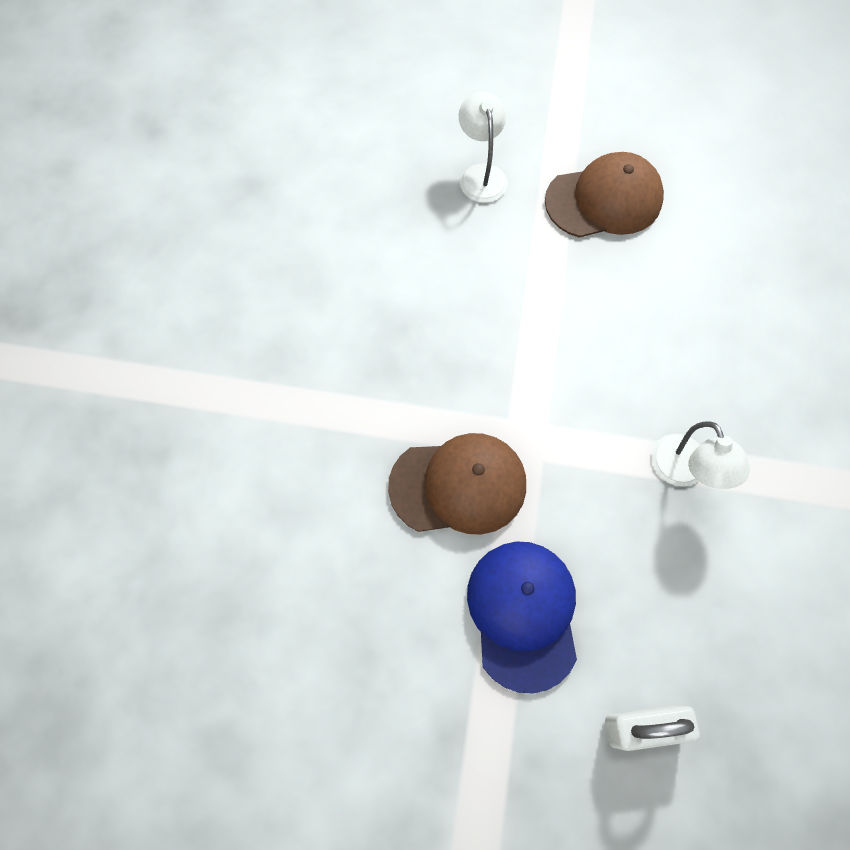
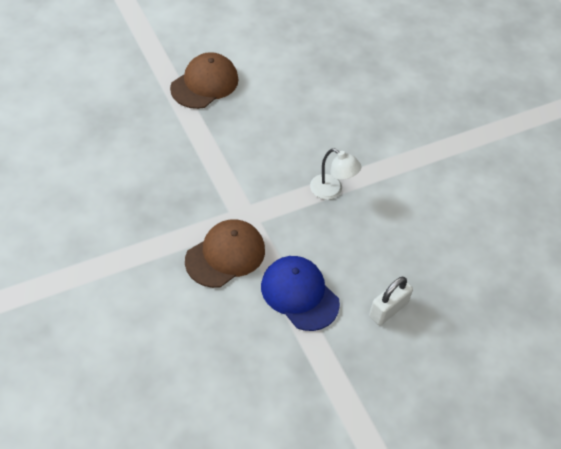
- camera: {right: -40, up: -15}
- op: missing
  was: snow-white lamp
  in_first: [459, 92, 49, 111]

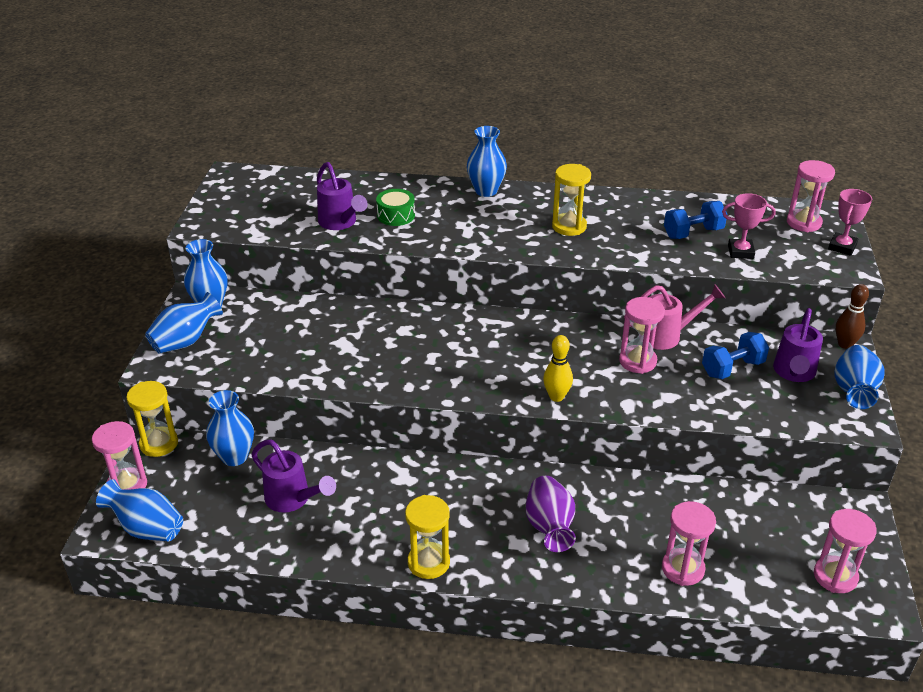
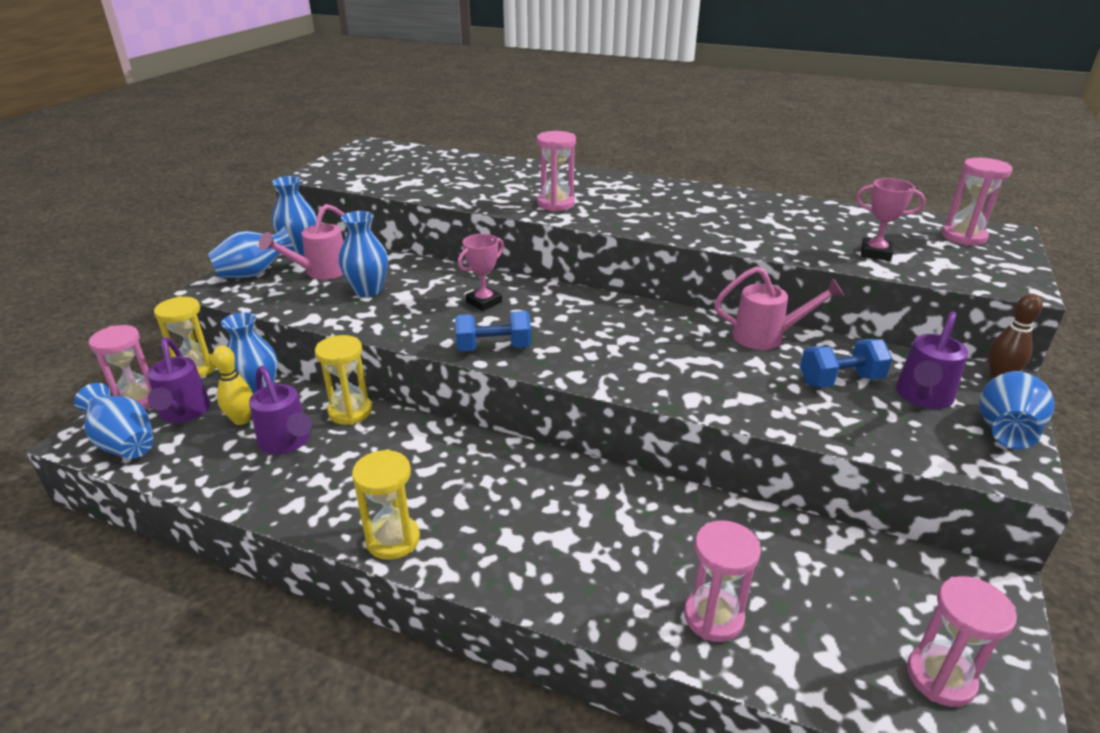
- camera: {right: 15, up: -5}
- op: relocated
  was: blue tall vase
  in_first: [467, 126, 40, 71]
  in_second: [339, 211, 49, 86]
- op: relocated
  was: royal purple sprinkling can
  in_first: [317, 162, 51, 68]
  in_second: [147, 337, 63, 86]
- op: relocated
  was: bright yellow hourglass
  in_first: [552, 164, 39, 72]
  in_second: [315, 335, 57, 90]
- op: missing
  was: green snare drum
  in_first: [376, 189, 39, 37]
- op: relocated
  was: rose-pink award cup
  in_first: [828, 189, 44, 67]
  in_second: [458, 234, 46, 77]
- op: relocated
  was: blue free weight
  in_first: [664, 201, 63, 38]
  in_second: [455, 311, 76, 40]
- op: relocated
  was: rose-pink hourglass
  in_first: [619, 297, 46, 77]
  in_second: [537, 131, 39, 80]
- op: relocated
  was: bright yellow skittle
  in_first: [543, 335, 30, 67]
  in_second: [212, 346, 41, 79]
- op: missing
  was: royal purple tall vase
  in_first: [526, 476, 50, 76]
- op: appeared
  now: rose-pink sprinkling can
  in_second: [259, 204, 86, 76]

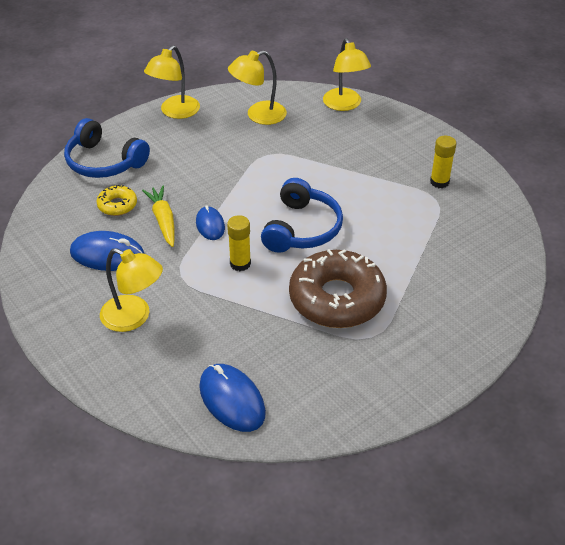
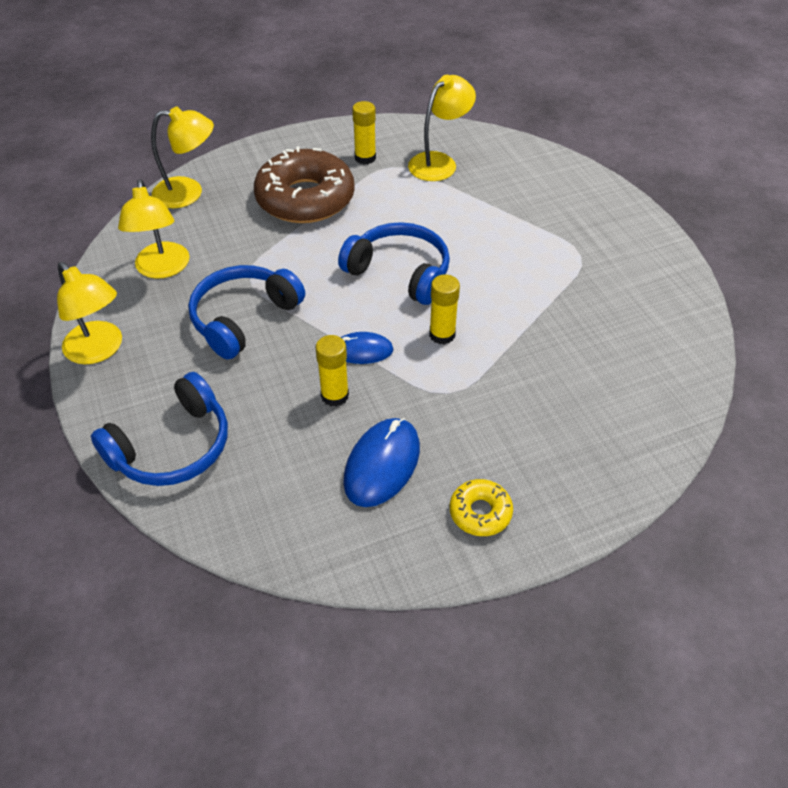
- camera: {right: -75, up: 5}
- op: relocated
  was: bright yellow donut
  in_first: [96, 185, 41, 31]
  in_second: [450, 479, 63, 57]
- op: exchanged
  was: bright yellow carrot
  now: bright yellow stick of glue
  in_first: [142, 185, 33, 62]
  in_second: [315, 335, 34, 72]
- op: relocated
  was: bright yellow lamp
  in_first: [100, 248, 63, 84]
  in_second: [408, 75, 68, 106]
- op: relocated
  was: dark brown donut
  in_first: [289, 249, 98, 79]
  in_second: [254, 146, 101, 77]
- op: missing
  was: blue mouse
  in_first: [199, 364, 67, 68]
- op: appeared
  now: blue over-ear headphones
  in_second: [188, 265, 117, 94]

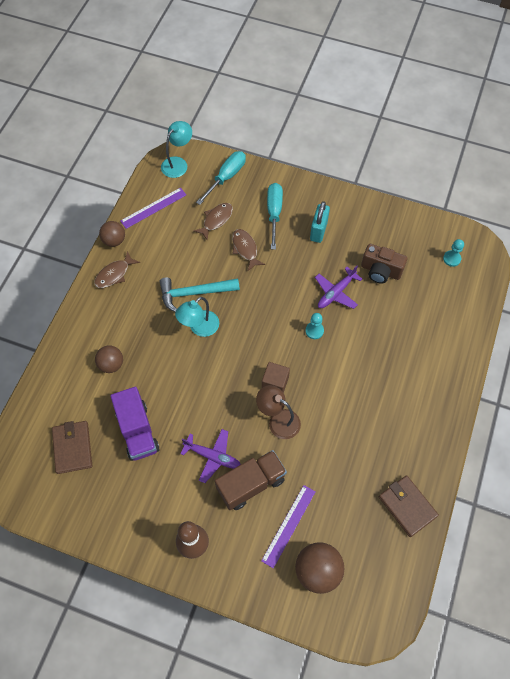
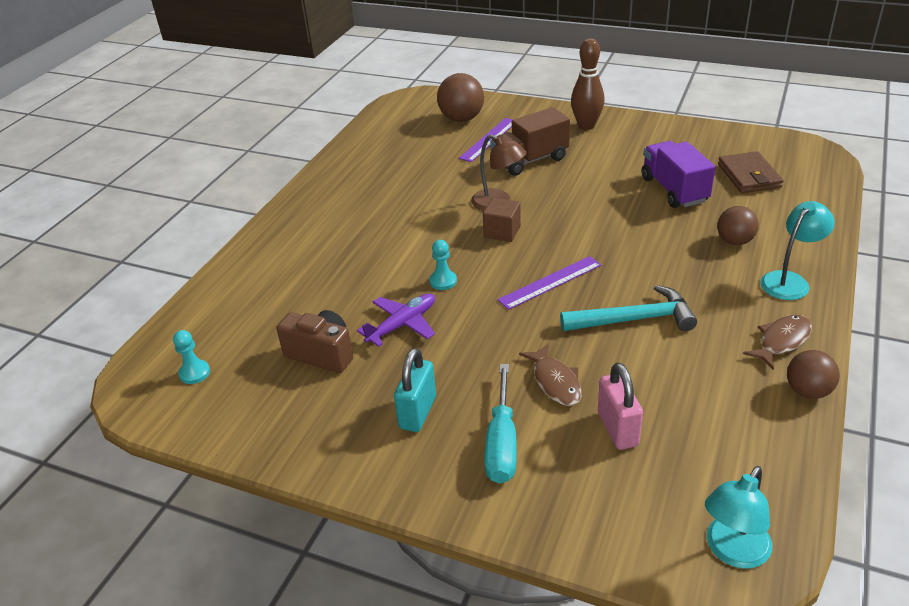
- camera: {right: -175, up: -25}
- op: missing
  was: aqua hand screwdriver
  in_first: [196, 151, 50, 54]
- op: relocated
  was: royal purple ruler
  in_first: [120, 187, 66, 42]
  in_second: [497, 256, 104, 54]
- op: exchanged
  was: dark brown fish figure
  now: rose-pink lock
  in_first: [193, 203, 40, 38]
  in_second: [598, 363, 45, 87]
- op: relocated
  was: aqua lamp
  in_first: [175, 297, 44, 40]
  in_second: [760, 201, 75, 99]
- op: missing
  was: royal purple toy plane
  in_first: [180, 429, 61, 54]
- op: missing
  was: dark brown card wallet
  in_first: [379, 475, 60, 62]

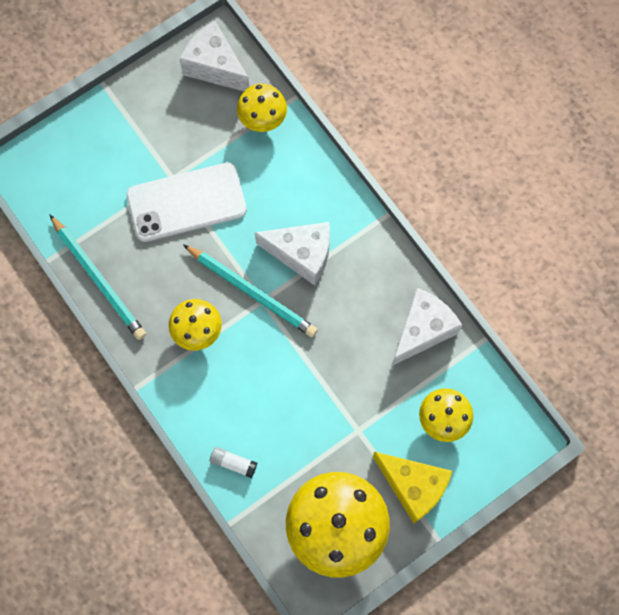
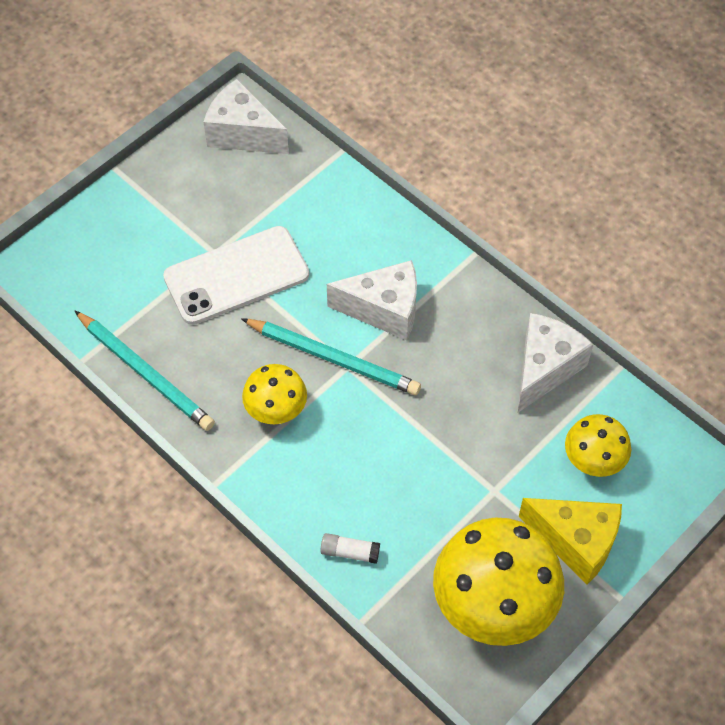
- camera: {right: -10, up: -15}
- op: missing
  was: bright yellow fungus
  in_first: [237, 84, 50, 48]

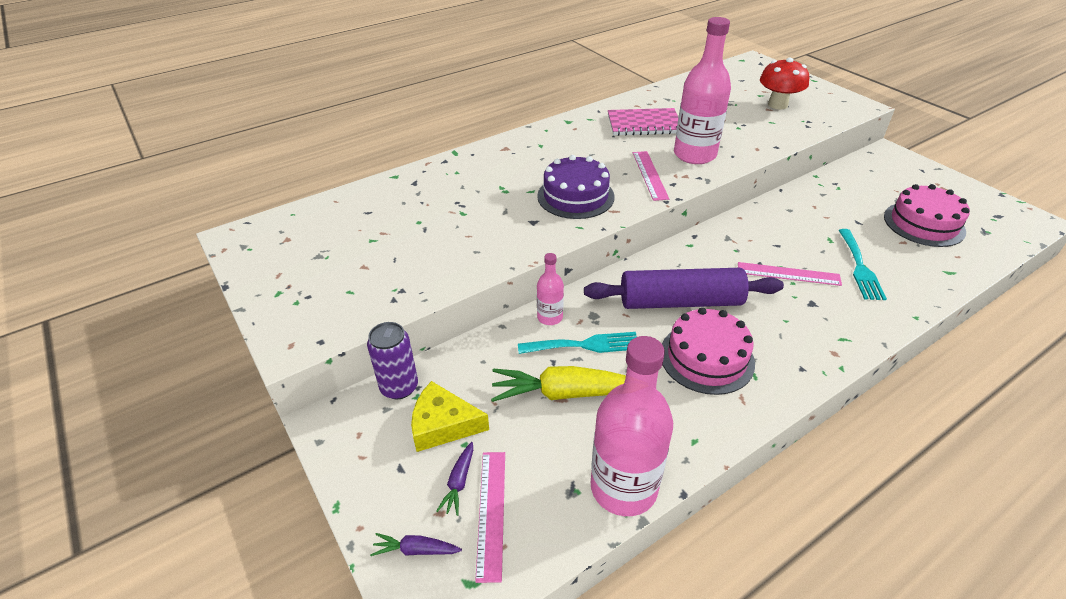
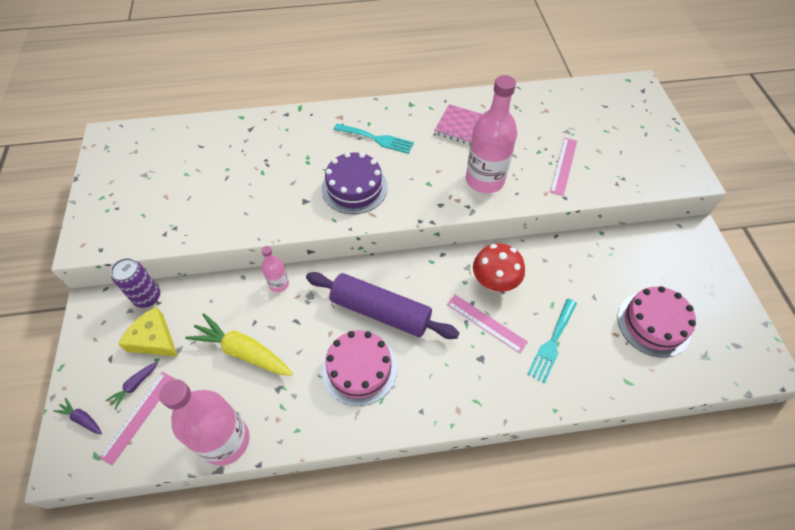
- camera: {right: 25, up: 15}
- op: relocated
  was: scarlet fungus
  in_first: [760, 58, 49, 51]
  in_second: [473, 243, 52, 49]
- op: relocated
  was: rose-pink ruler
  in_first: [633, 151, 36, 50]
  in_second: [550, 138, 27, 58]
- op: relocated
  was: aqua table fork
  in_first: [518, 332, 119, 22]
  in_second: [334, 124, 80, 30]

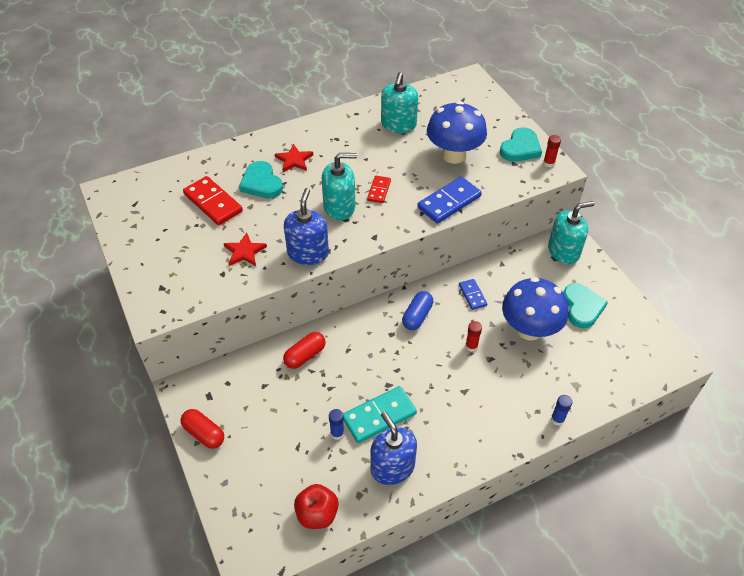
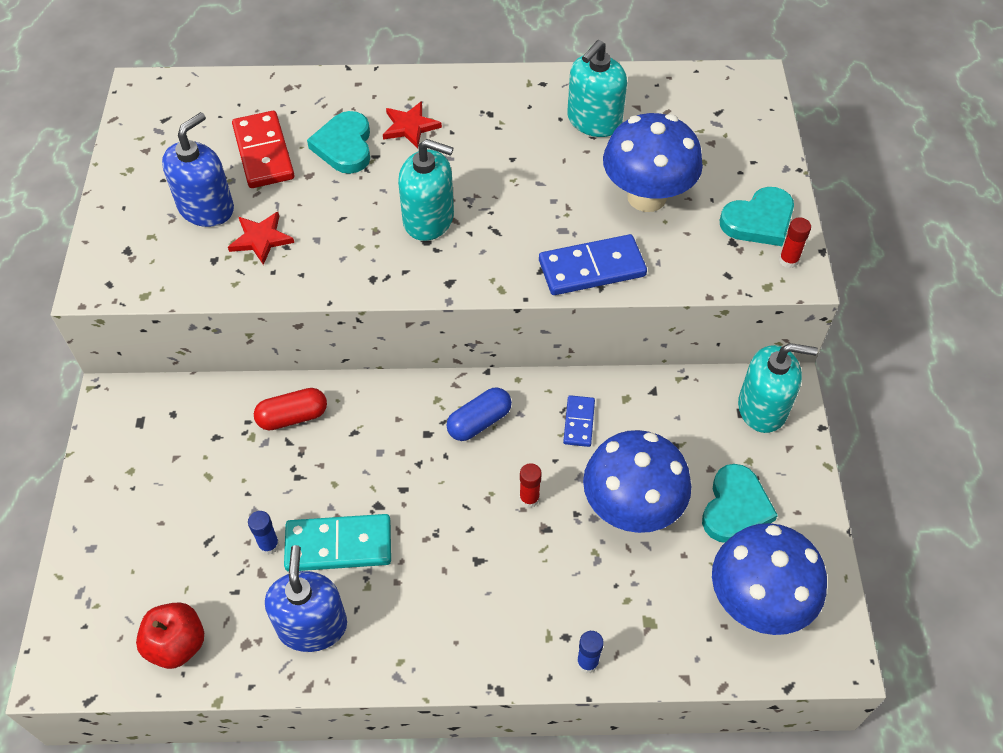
- camera: {right: 25, up: 5}
- op: missing
  was: scarlet domino
  in_first: [367, 176, 24, 27]
- op: relocated
  was: blue soap pump
  in_first: [284, 188, 45, 77]
  in_second: [162, 112, 72, 115]
- op: missing
  was: scarlet pill
  in_first: [180, 409, 44, 40]
- op: appeared
  now: blue fungus
  in_second: [712, 523, 115, 112]

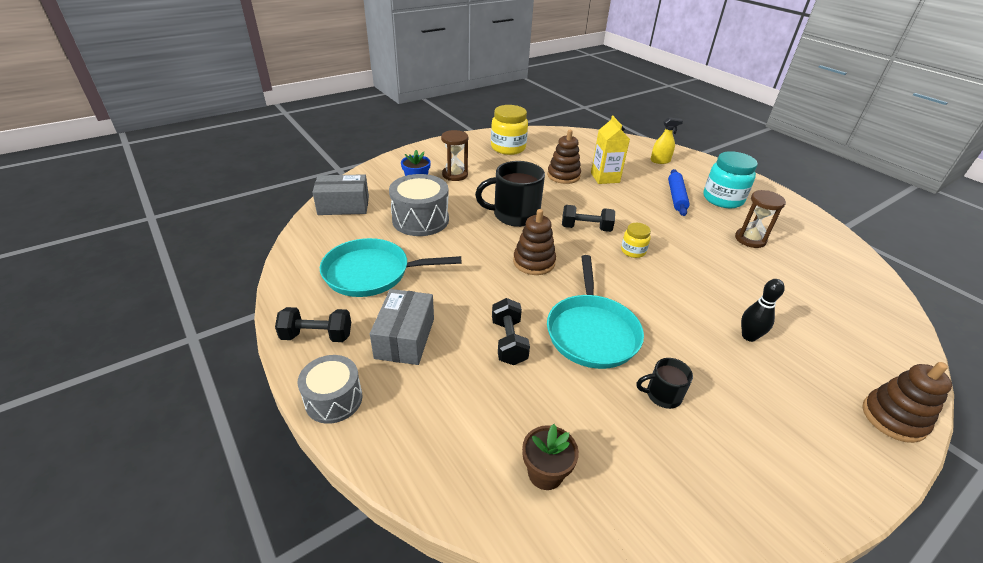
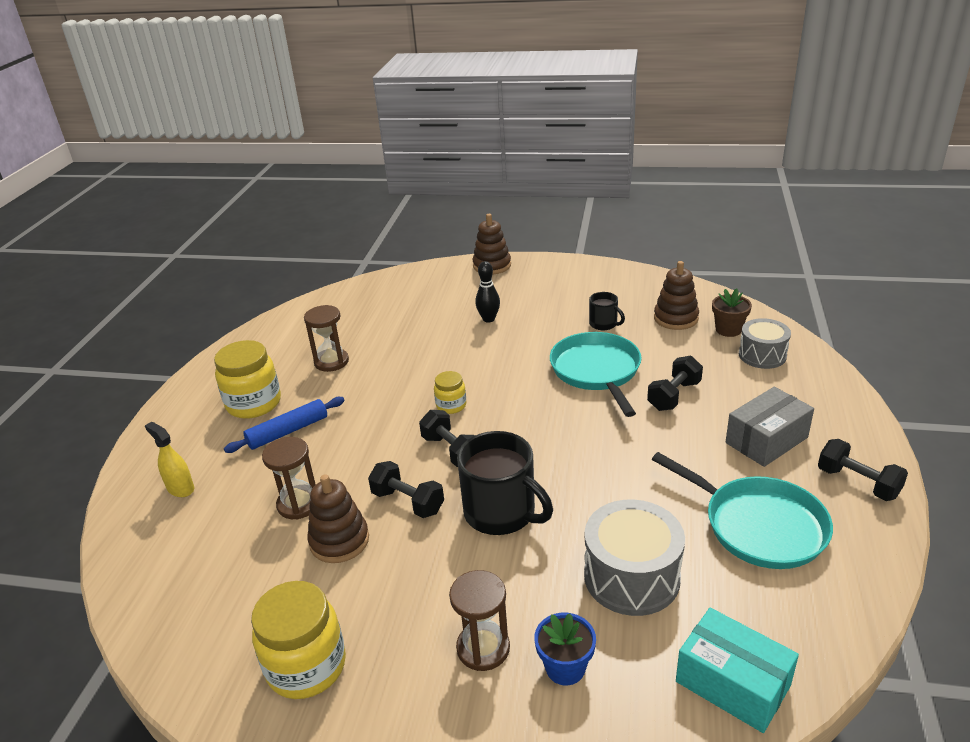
- camera: {right: -130, up: -5}
- op: exchanged
  was: bright yellow milk carton
  now: dark brown hourglass
  in_first: [591, 116, 39, 68]
  in_second: [262, 437, 54, 82]
- op: colour
  was: aqua jar
  now: bright yellow jar
  in_first: [703, 151, 55, 57]
  in_second: [214, 340, 67, 79]
- op: colour
  was: grey parcel
  now: aqua parcel
  in_first: [312, 174, 57, 41]
  in_second: [676, 608, 123, 125]
- op: relocated
  was: dark brown stacking toy
  in_first: [513, 209, 43, 66]
  in_second: [654, 261, 45, 69]
- op: spun
  was: aqua pan
  in_first: [547, 255, 97, 114]
  in_second: [550, 332, 92, 85]
  clockwise: -60
- op: relocated
  was: grey snare drum
  in_first: [298, 355, 65, 69]
  in_second: [739, 318, 52, 51]
- op: appeared
  now: black free weight
  in_second: [368, 461, 76, 57]

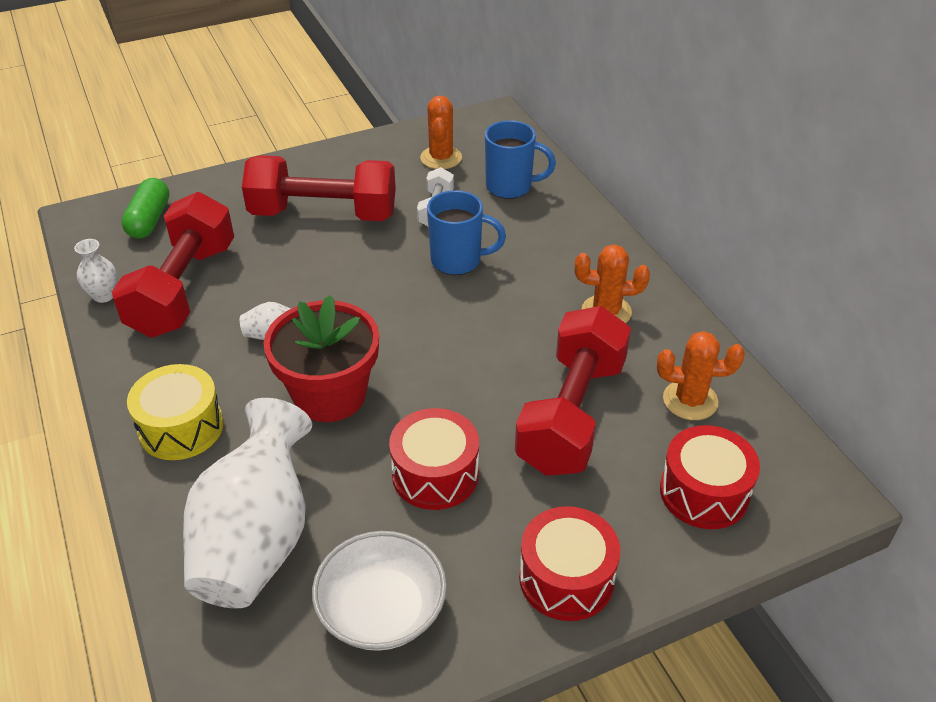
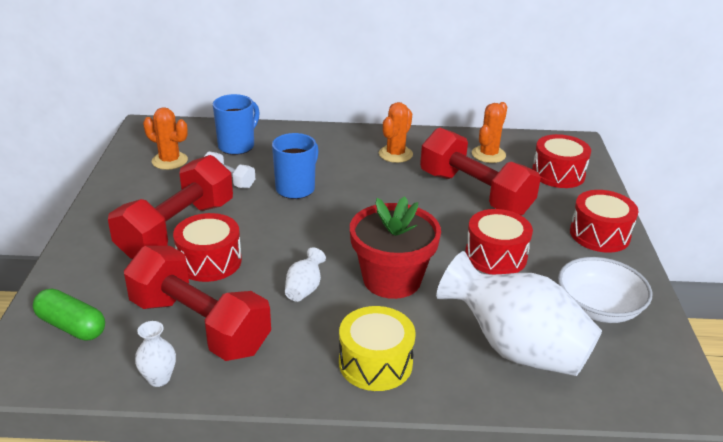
- camera: {right: -65, up: -10}
- op: appeared
  now: scarlet snare drum
  in_second: [173, 213, 69, 69]

